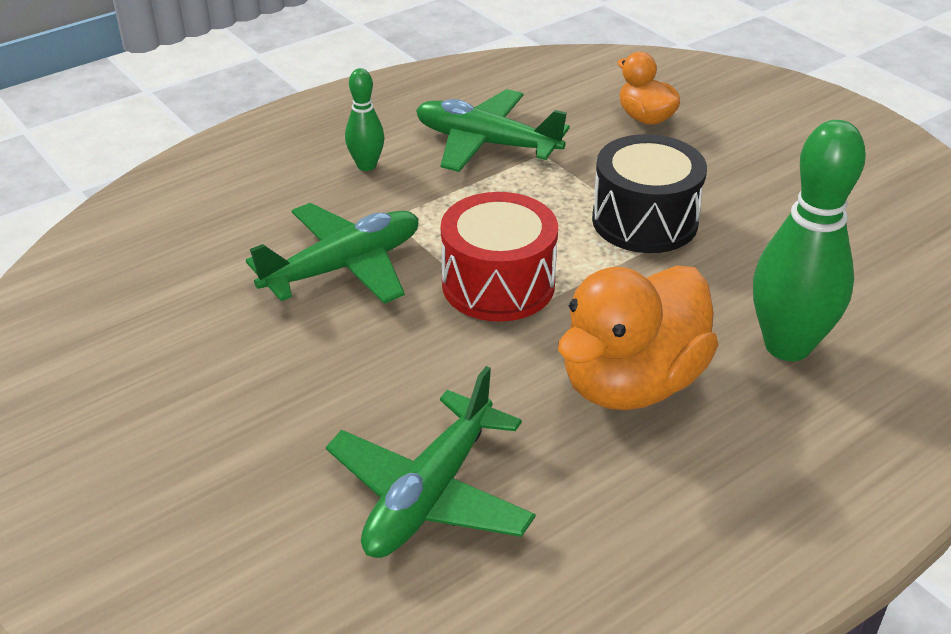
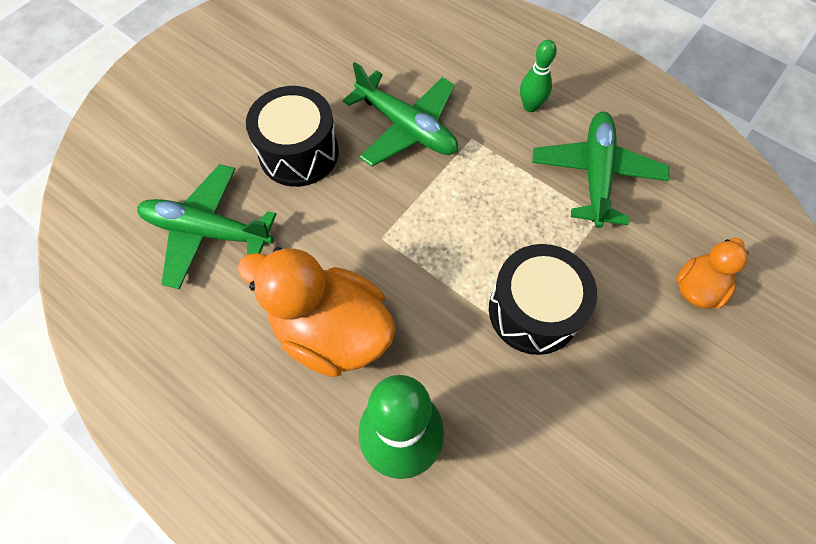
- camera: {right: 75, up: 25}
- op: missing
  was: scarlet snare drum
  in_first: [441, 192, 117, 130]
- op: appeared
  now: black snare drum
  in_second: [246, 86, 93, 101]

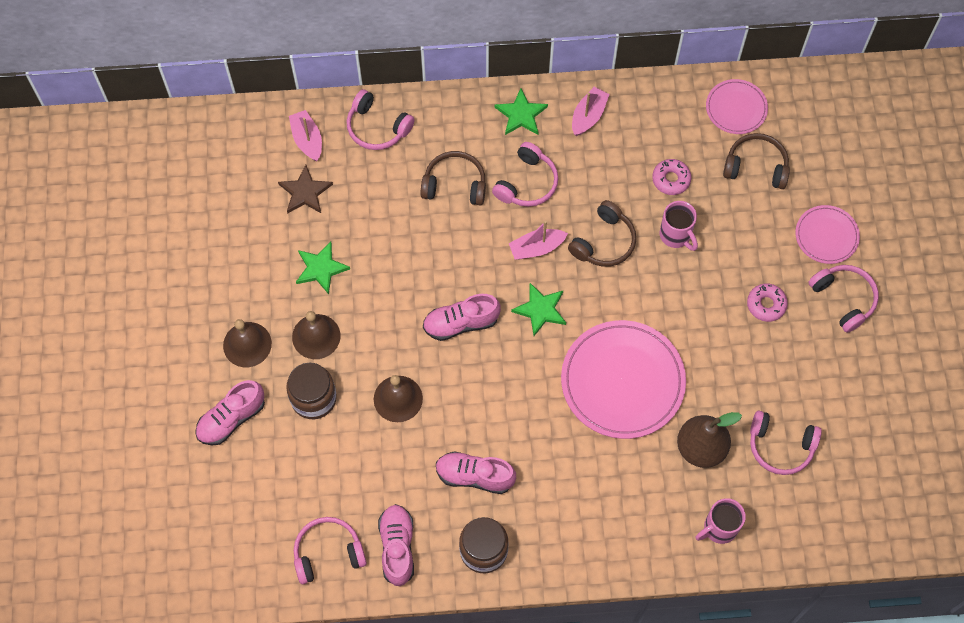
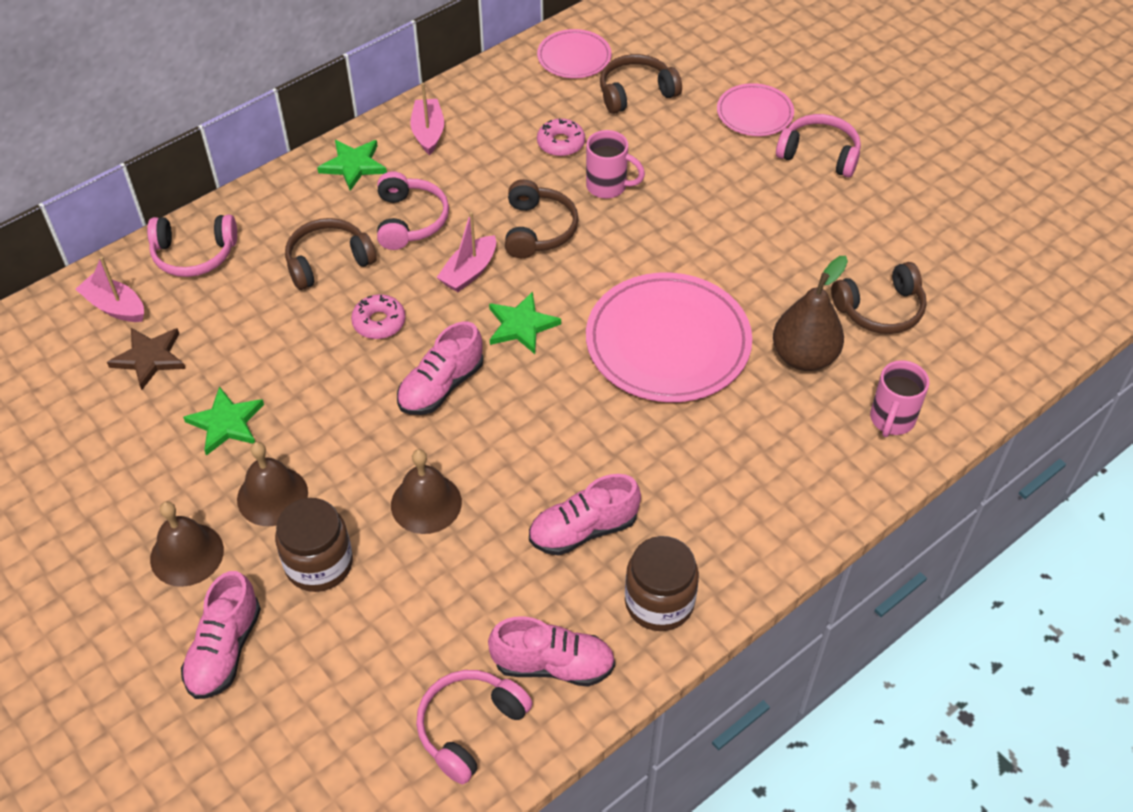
- camera: {right: -35, up: -15}
- op: relocated
  was: rose-pink donut
  in_first: [747, 284, 41, 38]
  in_second: [351, 294, 55, 45]
- op: colour
  was: rose-pink over-ear headphones
  now: dark brown over-ear headphones
  in_first: [750, 411, 72, 64]
  in_second: [831, 262, 96, 72]
- op: spun
  was: rose-pink shoe
  in_first: [378, 504, 36, 82]
  in_second: [488, 616, 127, 71]
  clockwise: 135

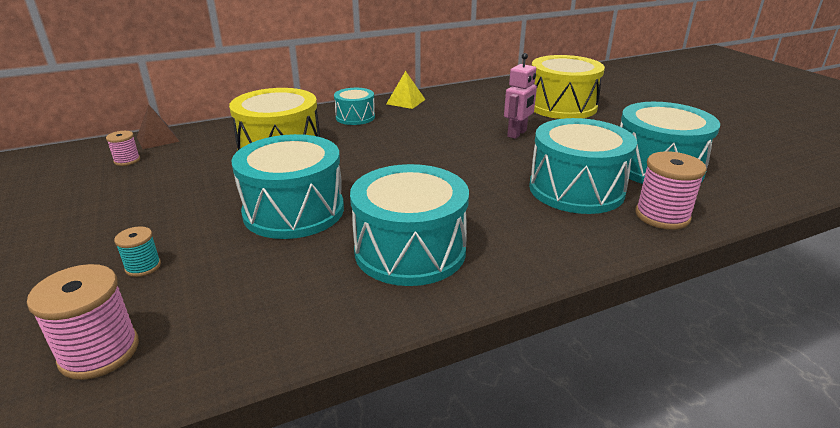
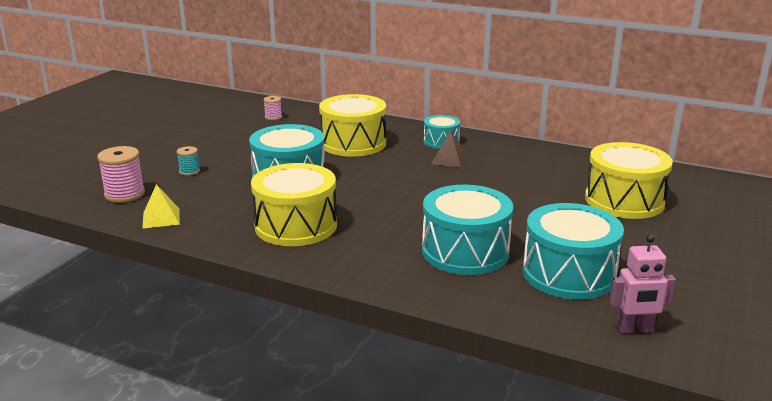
- camera: {right: 50, up: -5}
- op: relocated
  was: rose-pink robot
  in_first: [504, 53, 33, 86]
  in_second: [610, 234, 66, 100]
- op: relocated
  was: bright yellow pyramid shape
  in_first: [386, 71, 40, 38]
  in_second: [142, 184, 38, 45]
- op: relocated
  was: dark brown pyramid shape
  in_first: [137, 104, 43, 45]
  in_second: [431, 130, 36, 38]
- op: missing
  was: rose-pink bobbin
  in_first: [635, 151, 72, 79]
- op: colour
  was: aqua snare drum
  now: bright yellow snare drum
  in_first: [350, 164, 119, 122]
  in_second: [251, 163, 86, 83]

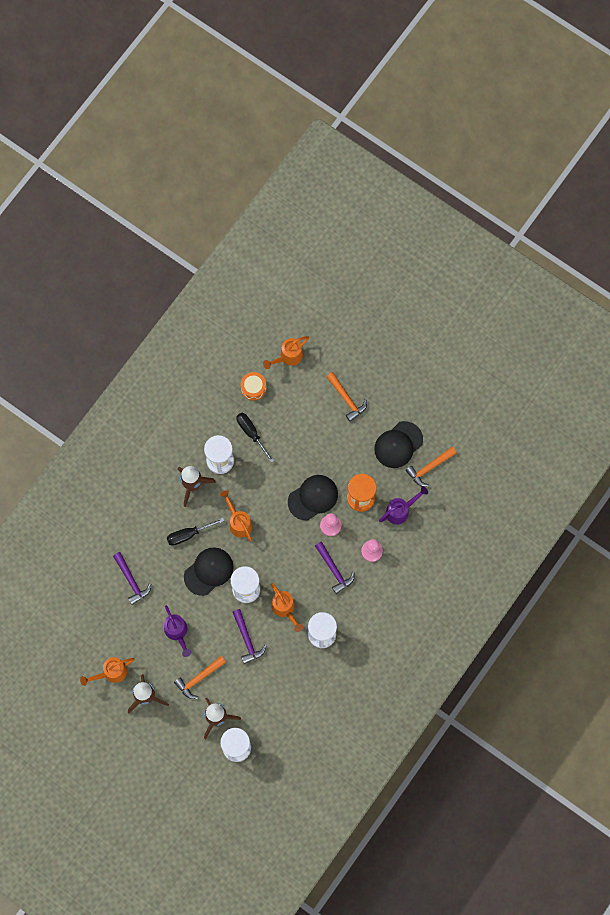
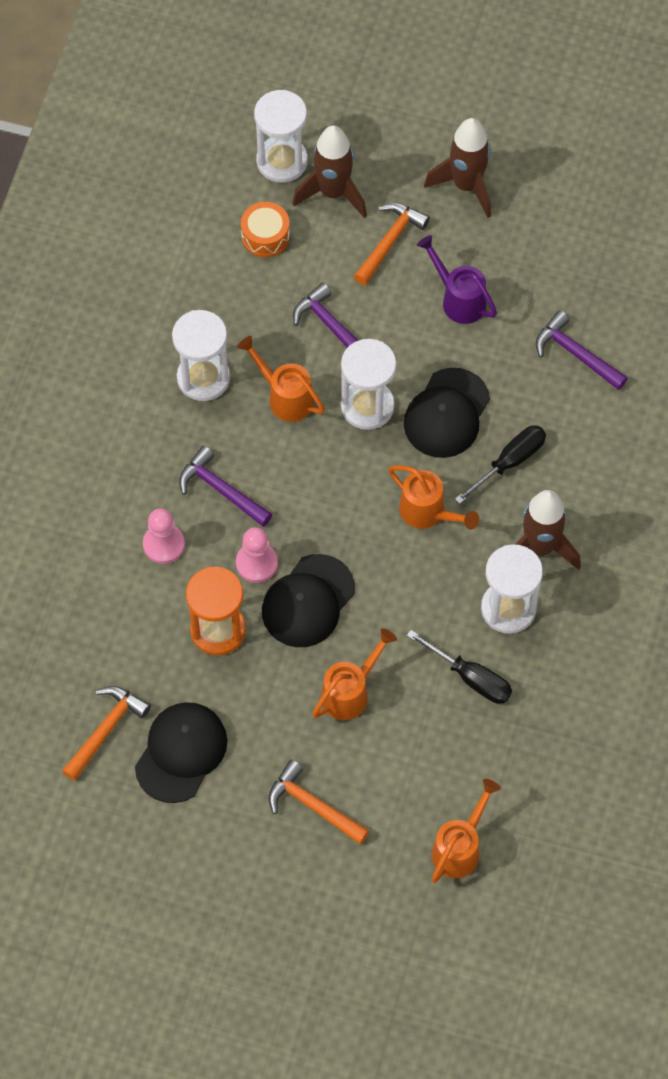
- camera: {right: 160, up: -10}
- op: relocated
  was: orange-coloured snare drum
  in_first: [241, 372, 25, 29]
  in_second: [241, 202, 49, 55]
- op: missing
  was: royal purple sprinkling can
  in_first: [379, 486, 49, 39]
- op: relocated
  was: orange-coloured sprinkling can
  in_first: [80, 657, 55, 29]
  in_second: [312, 628, 85, 92]

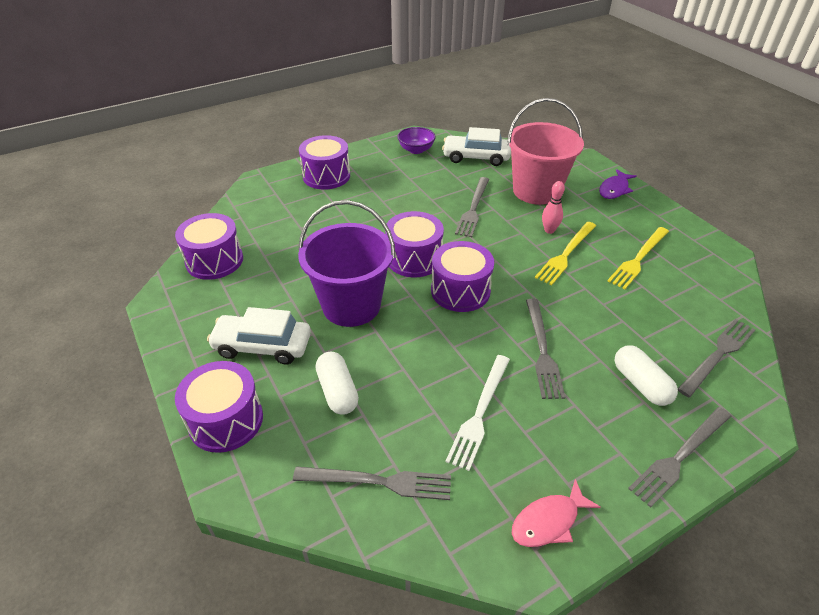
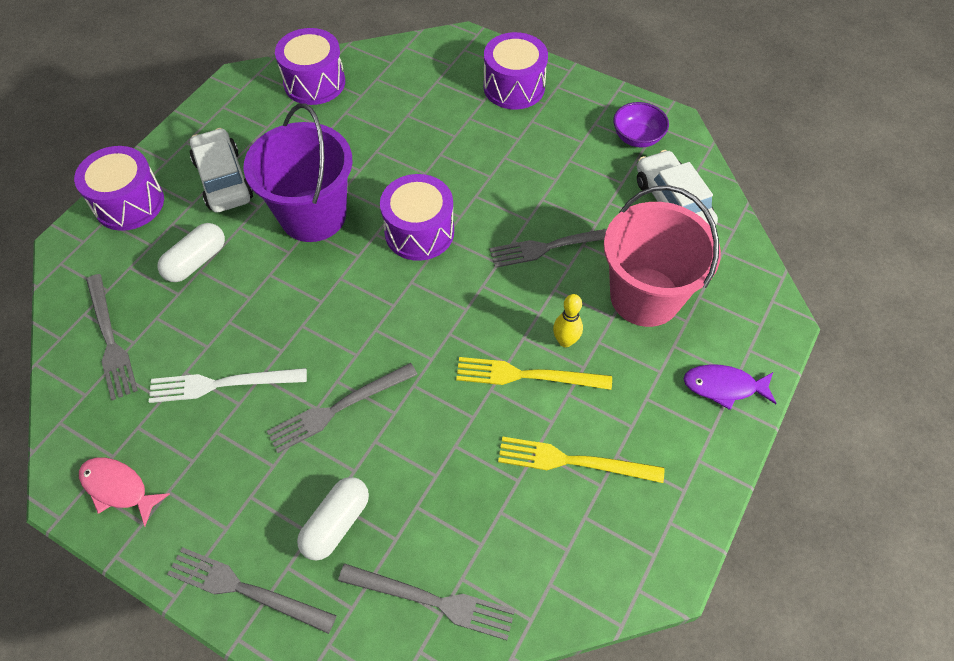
- camera: {right: 60, up: 15}
- op: colour
  was: rose-pink skittle
  now: bright yellow skittle
  in_first: [542, 181, 23, 53]
  in_second: [553, 294, 30, 53]
- op: missing
  was: royal purple snare drum
  in_first: [431, 241, 63, 71]

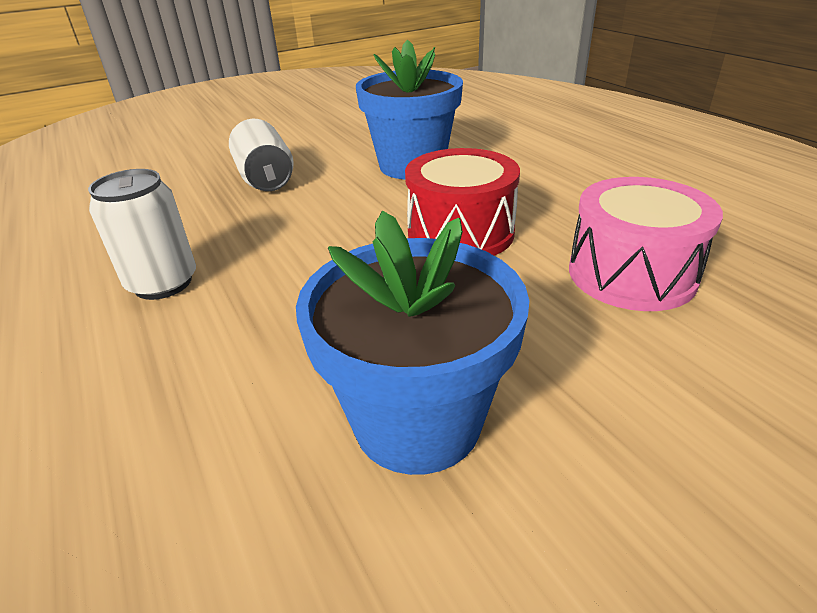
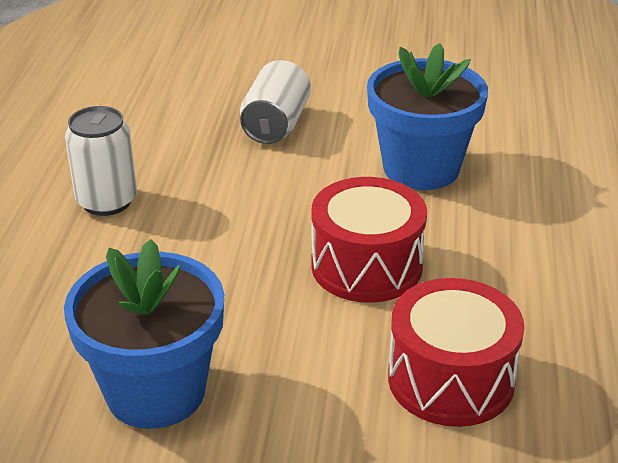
- camera: {right: 35, up: 0}
- op: colour
  was: rose-pink snare drum
  now: scarlet snare drum
  in_first: [569, 177, 154, 134]
  in_second: [388, 278, 136, 149]

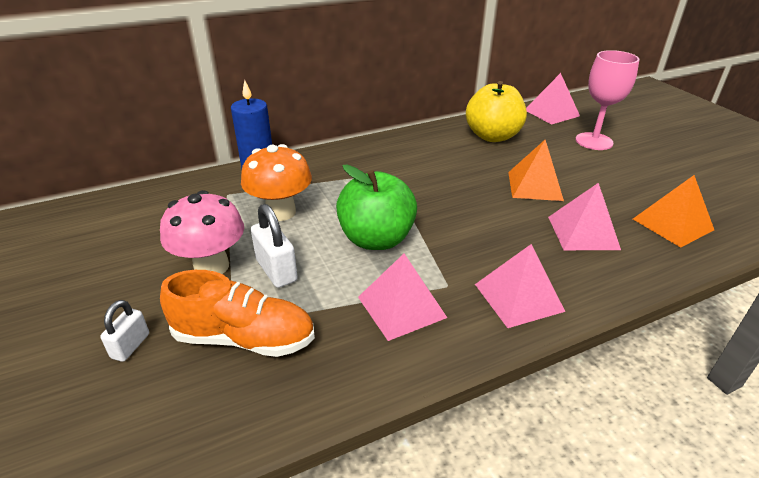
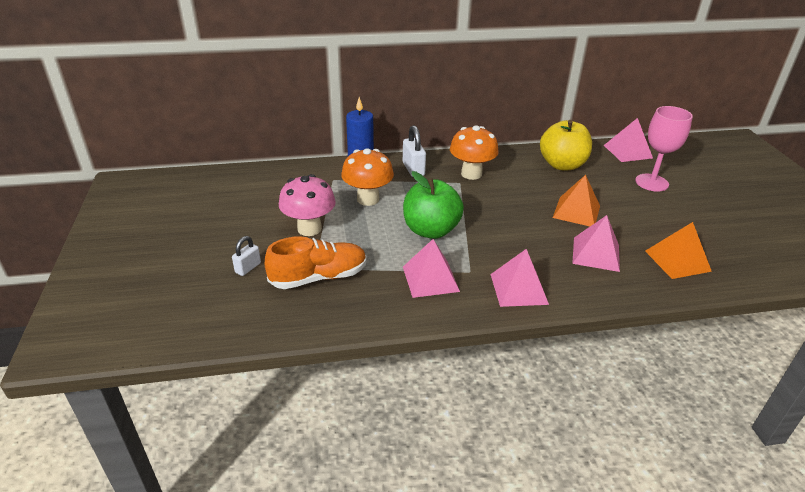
- camera: {right: 15, up: 0}
- op: relocated
  was: snow-white lock
  in_first: [251, 204, 47, 84]
  in_second: [403, 125, 23, 52]
- op: spun
  was: orange-coloured shoe
  in_first: [160, 270, 155, 87]
  in_second: [265, 236, 102, 53]
  clockwise: -45
- op: appeared
  now: orange-coloured fungus
  in_second: [450, 125, 49, 55]

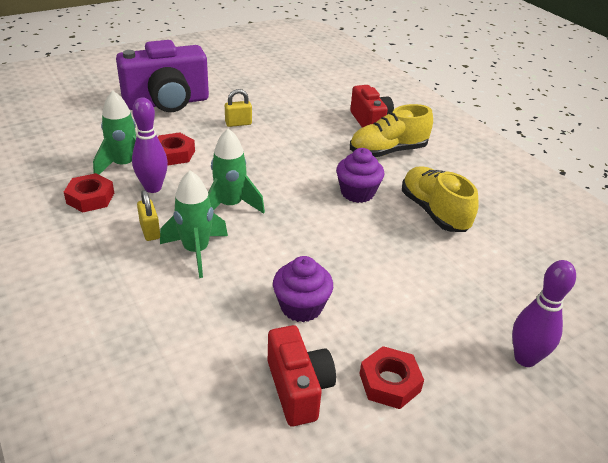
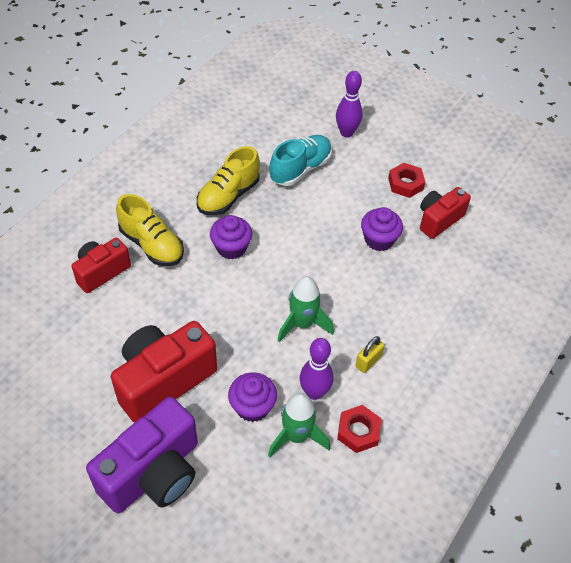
- camera: {right: -115, up: 15}
- op: spun
  was: royal purple photo camera
  in_first: [116, 40, 93, 72]
  in_second: [86, 397, 112, 116]
  clockwise: 90
- op: exchanged
  was: bright yellow lock
  now: scarlet photo camera
  in_first: [225, 89, 27, 38]
  in_second: [111, 321, 106, 102]
- op: exchanged
  was: scarlet hexagon nut
  now: royal purple muffin
  in_first: [158, 132, 37, 34]
  in_second: [228, 372, 49, 50]
- op: missing
  was: green spaceship
  in_first: [160, 170, 68, 108]
- op: appeared
  now: aqua shoe
  in_second: [270, 135, 62, 51]

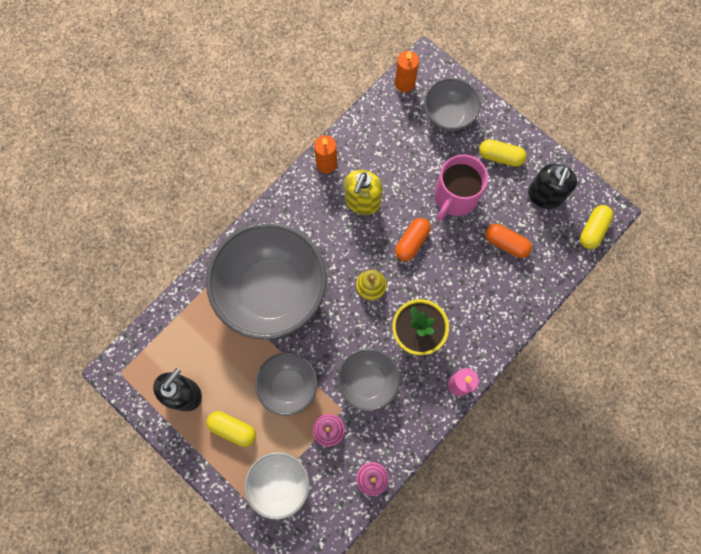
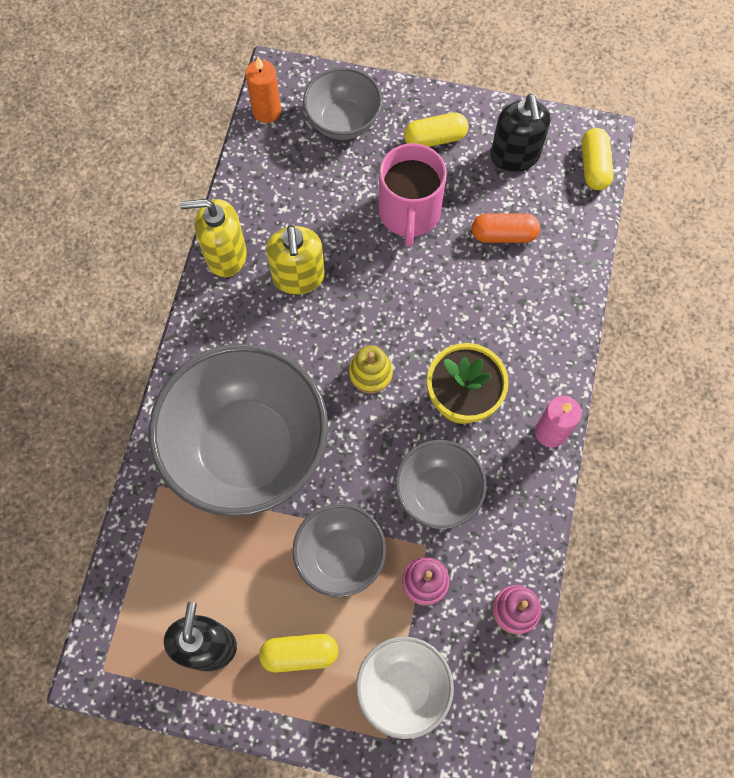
- camera: {right: -30, up: -5}
- op: exchanged
  was: orange-coloured wax candle
  now: bright yellow soap pump
  in_first: [314, 135, 23, 38]
  in_second: [180, 199, 67, 78]
- op: missing
  was: orange-coloured pill
  in_first: [395, 218, 36, 43]

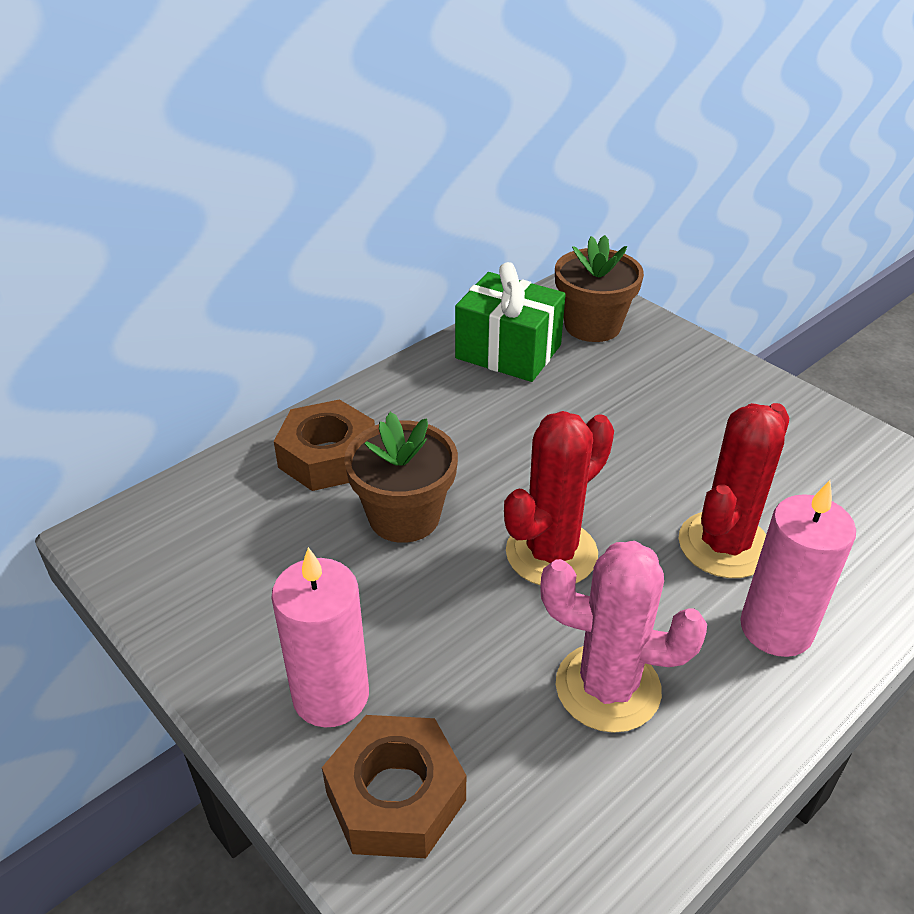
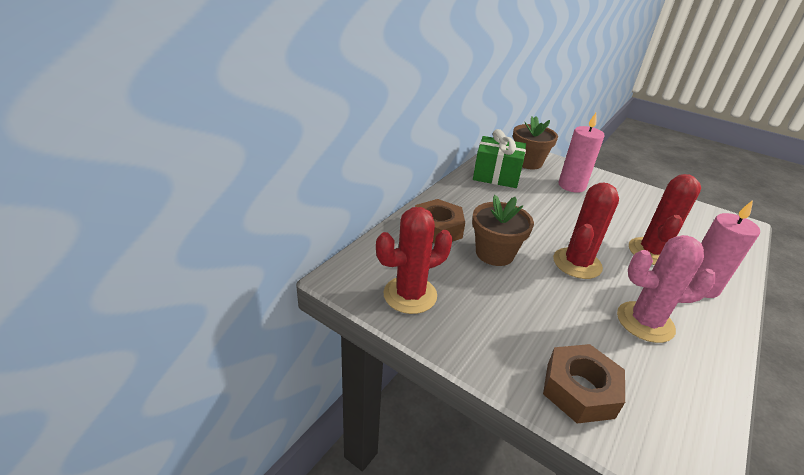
- camera: {right: -15, up: -5}
- op: relocated
  was: rose-pink wax candle
  in_first: [271, 547, 98, 181]
  in_second: [559, 113, 46, 80]
- op: appeared
  now: scarlet saguaro cactus
  in_second: [376, 207, 76, 107]

